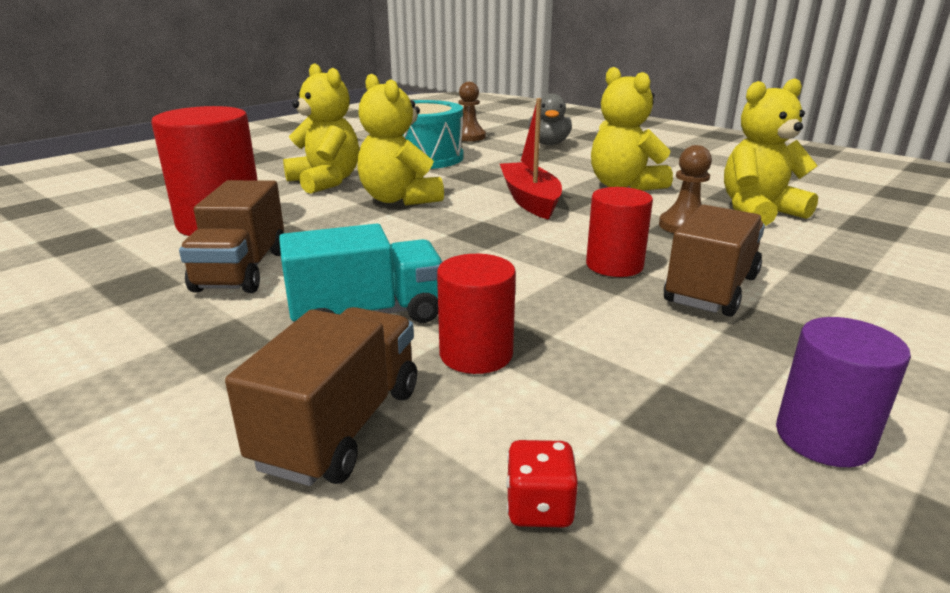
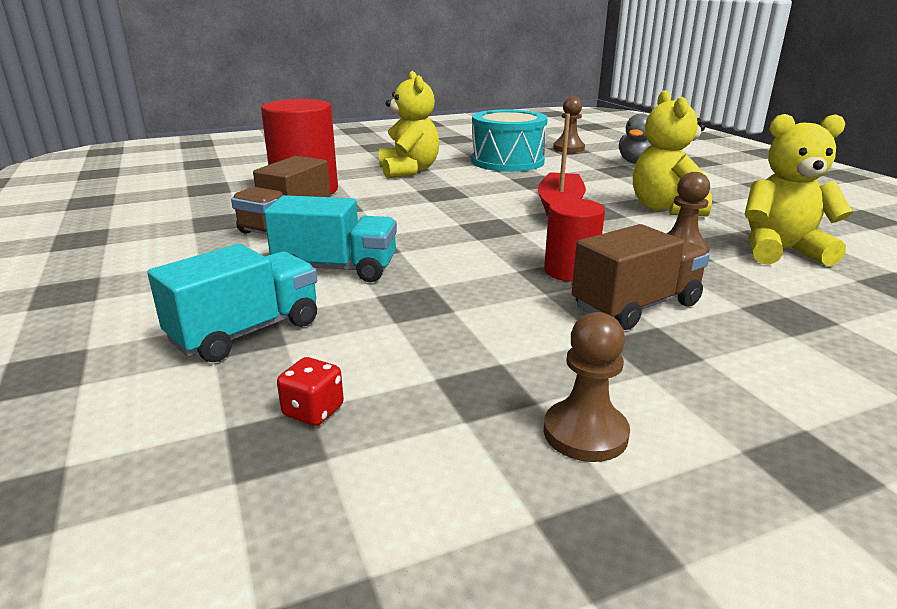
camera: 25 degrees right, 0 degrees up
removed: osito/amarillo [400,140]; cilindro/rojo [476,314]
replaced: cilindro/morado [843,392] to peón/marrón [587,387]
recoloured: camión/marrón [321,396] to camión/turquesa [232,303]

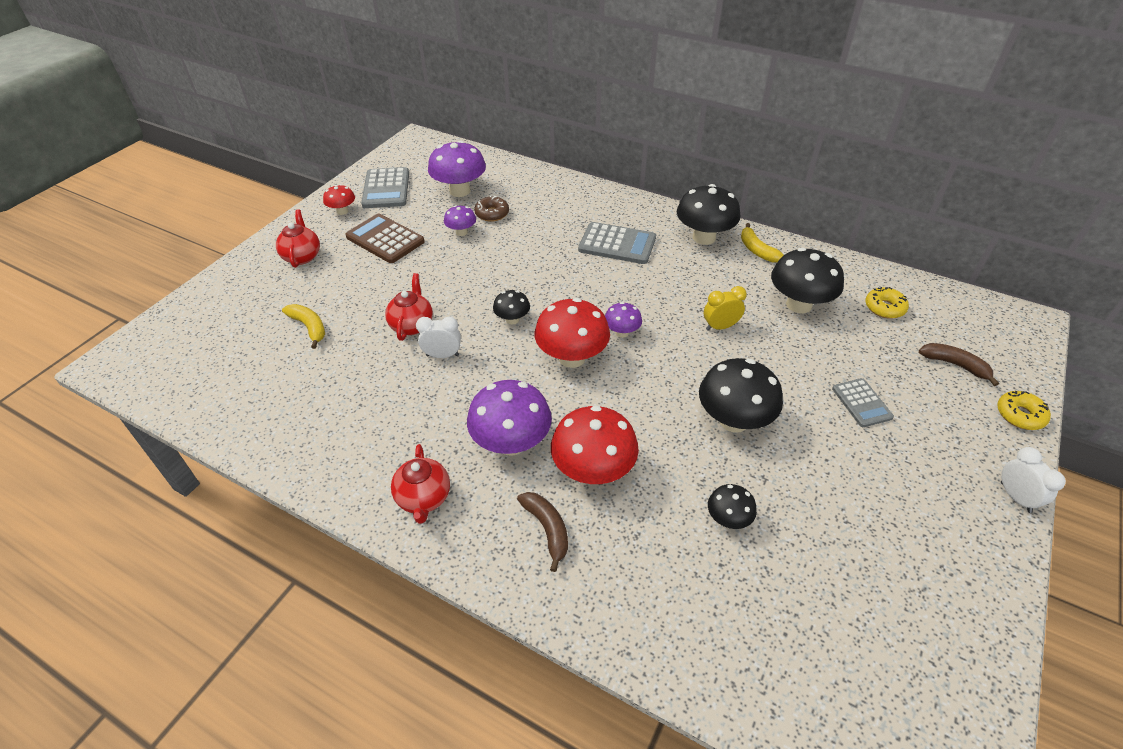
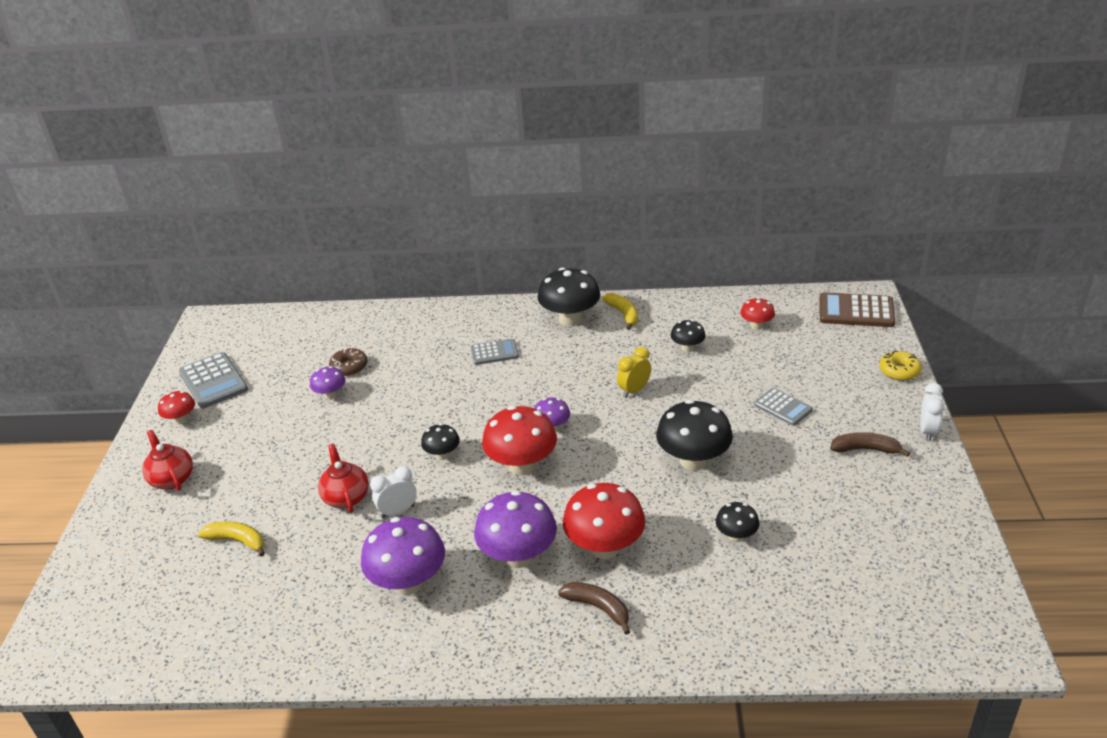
camera: 25 degrees left, 10 degrees down
removed: tetera/rojo [420,484]
moved: calculadora/marrón [385,238] to [857,309]; seta/morado [457,168] to [403,556]; plátano/marrón [959,364] to [870,444]
replaced: rosquilla/amarillo [887,303] to seta/rojo [757,313]
turned: plátano/amarillo [762,242] = [620,311] 150 degrees counterclockwise; despertador/blanco [1033,480] = [932,412] 60 degrees clockwise
resized: calculadora/gris [617,243] = [495,352] x0.62; seta/negro [807,280] = [688,336] x0.53

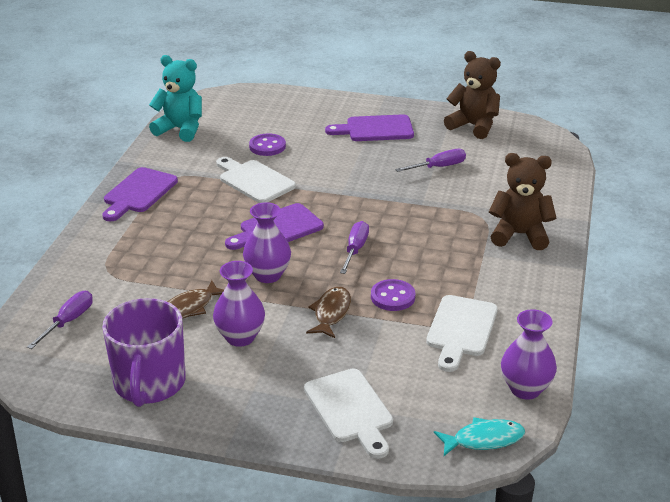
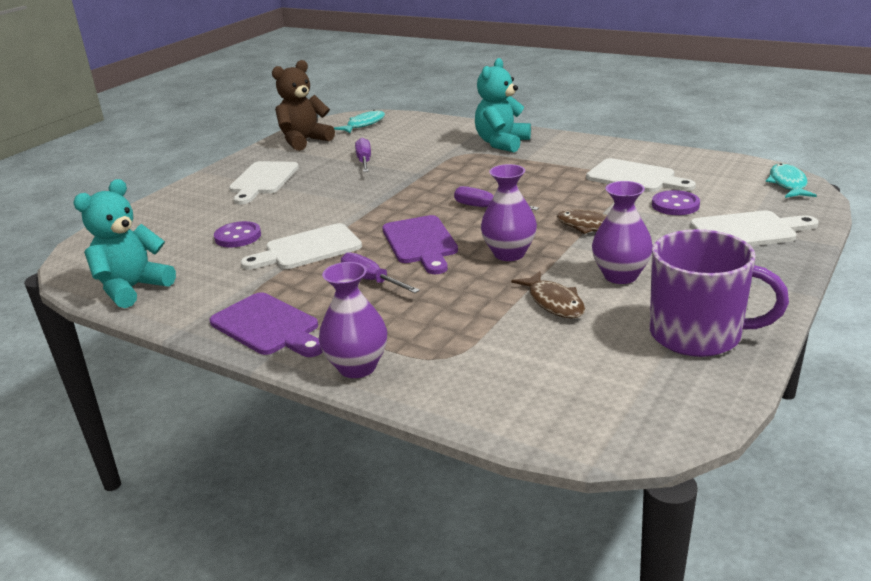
camera: 70 degrees left, 5 degrees down
added: pez/turquesa [359,121]
moved: destornillador/morado [60,320] to [380,272]; botón/morado [393,295] to [676,202]; florero/morado [529,354] to [353,320]
recoloured: tabla de cortar/morado [369,127] to tabla de cortar/blanco [264,183]; osito/marrón [522,201] to osito/turquesa [503,105]

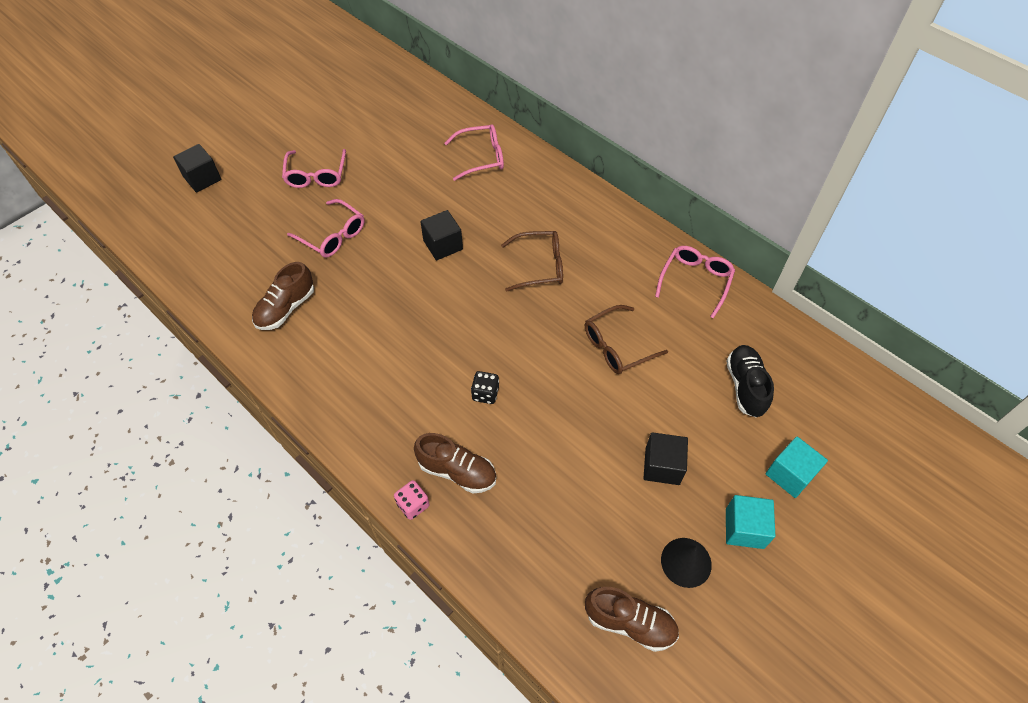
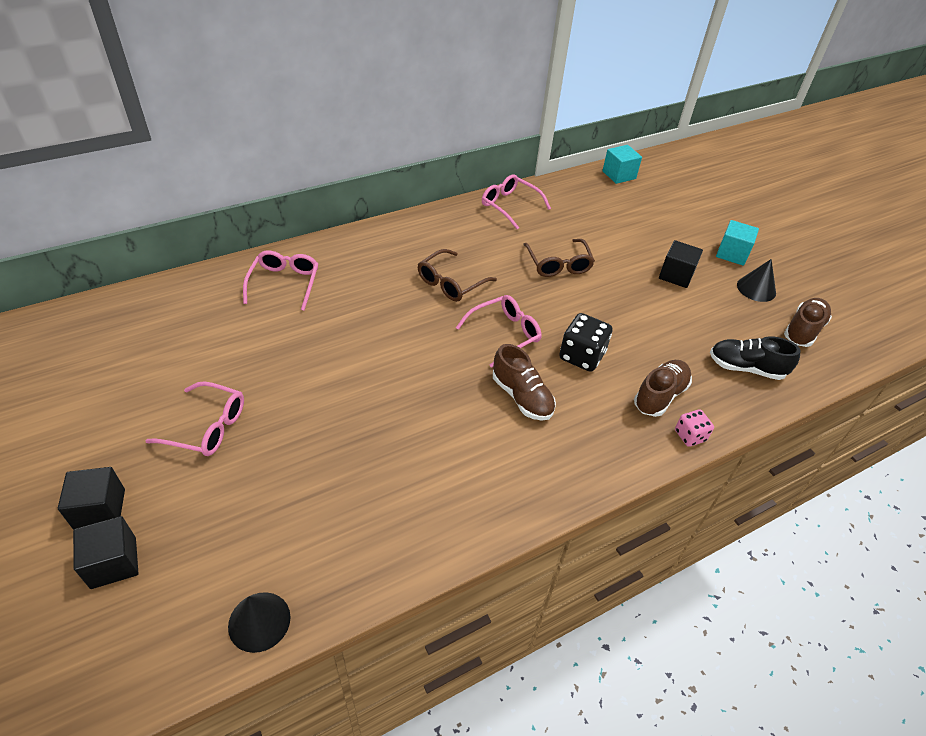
camera: 75 degrees left, 10 degrees down
added: cono/negro [259,622]
moved: zapato/marrón [283,296] to [524,382]; gafas/rosa [325,228] to [499,331]; cubo/negro [441,235] to [91,498]; zapato/negro [750,381] to [755,358]; cubo/turquesa [796,467] to [622,164]
turned: gafas/marrón [532,261] = [457,275] 150 degrees counterclockwise
resized: dado/negro [485,387] = [586,342] x1.66

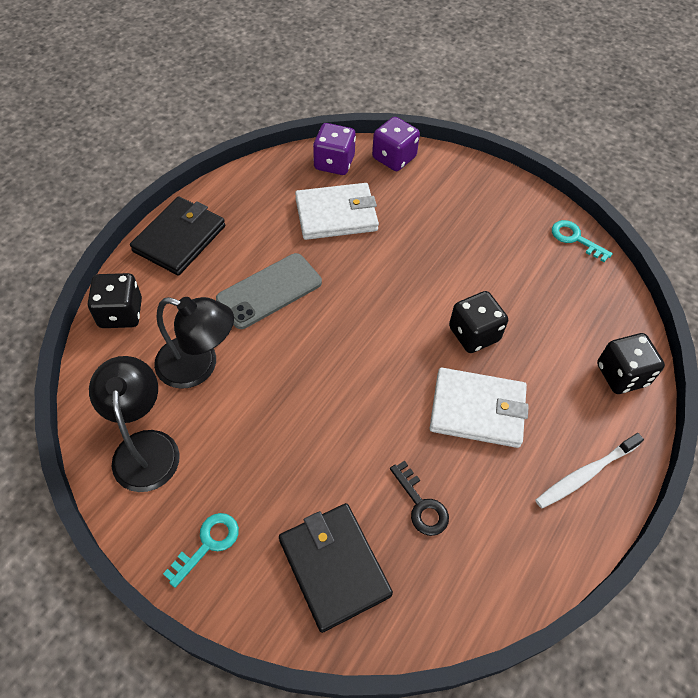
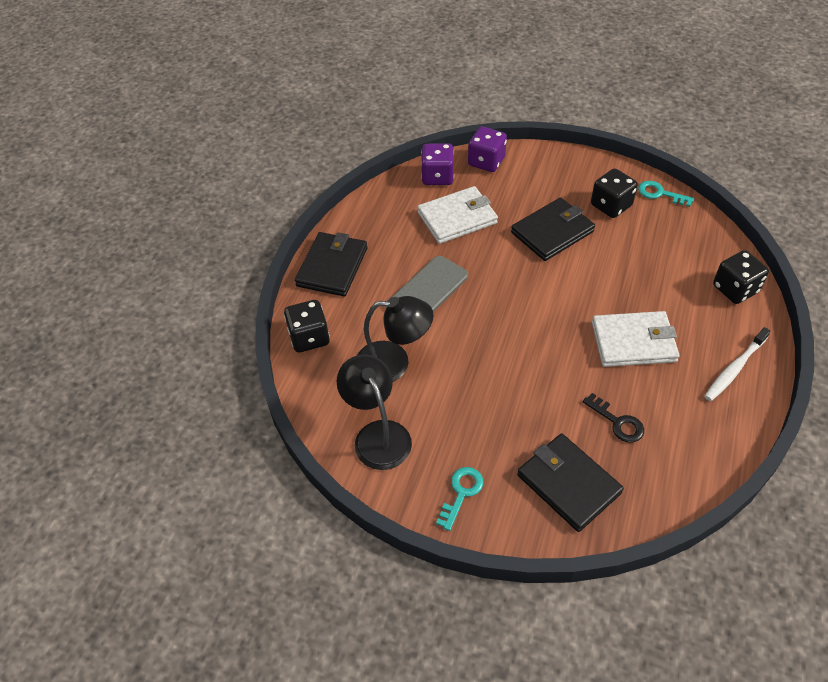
camera: 10 degrees left, 5 degrees down
added: cartera/negro [553,229]
moved: dado/negro [478,322] to [614,193]

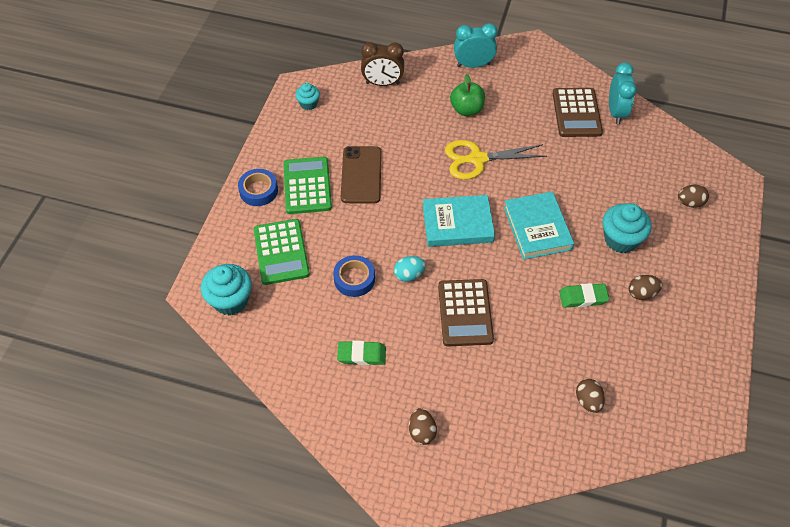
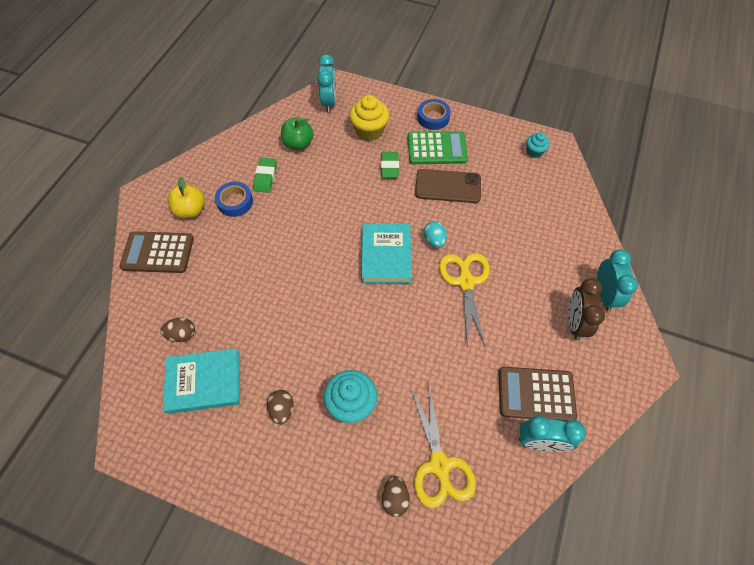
camera: 95 degrees right, 5 degrees up
added: tijeras/amarillo [443,447]
moved: cinta adhesiva/azul [354,276] to [234,199]; despertador/marrón [382,64] to [586,309]; huevo/turquesa [410,269] to [435,234]; calculadora/marrón [466,312] to [157,252]; manzana/verde [467,95] to [297,133]; libro/turquesa [539,226] to [201,381]; goma de borrar/verde [584,295] to [390,165]
replaced: magdalena/turquesa [226,289] to despertador/turquesa [327,83]; calculadora/verde [282,252] to magdalena/amarillo [369,118]; huevo/marrón [423,426] to manzana/amarillo [186,197]

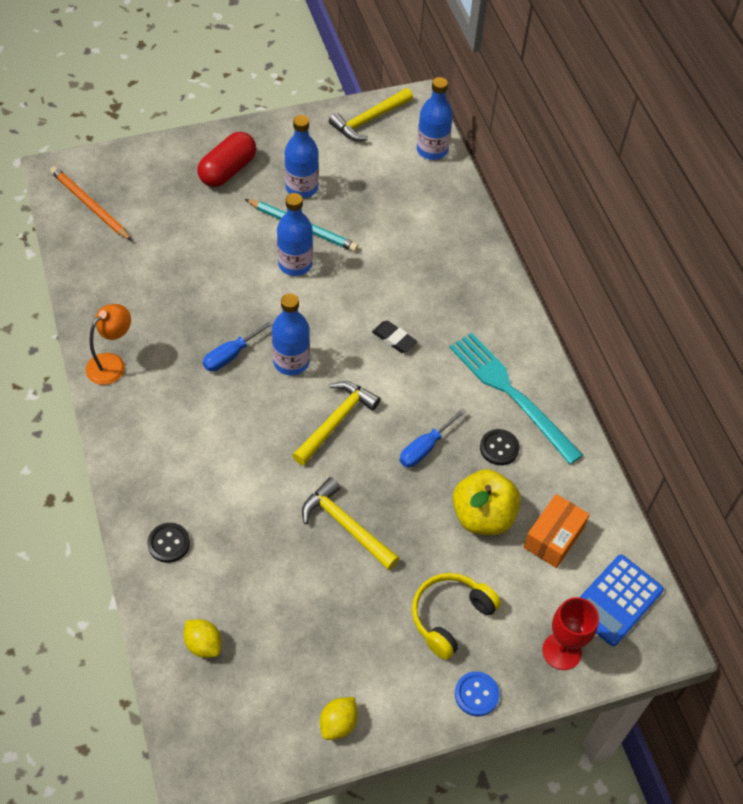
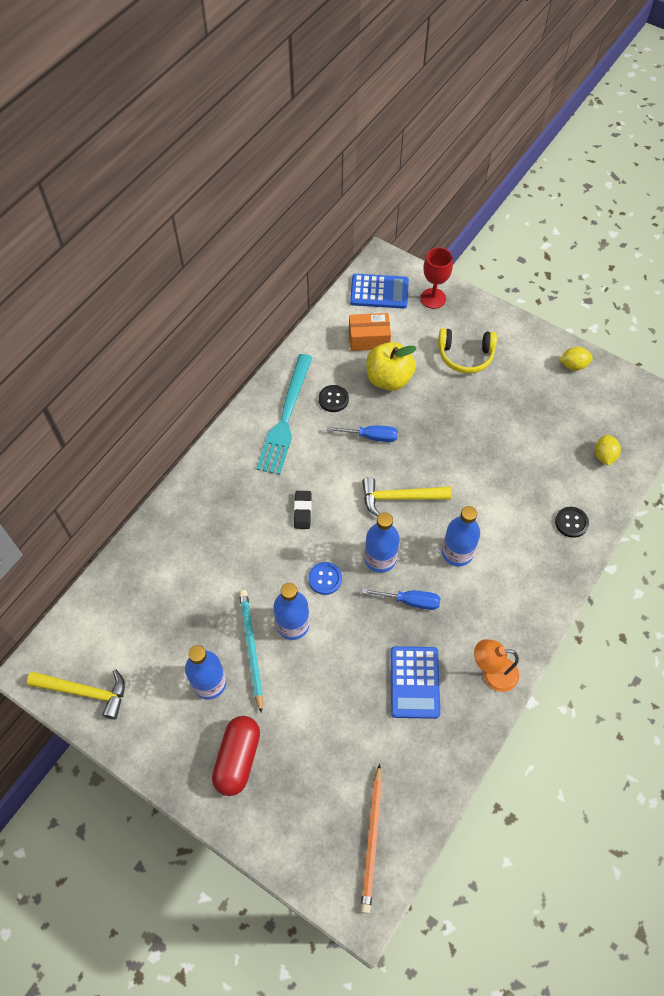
camera: 125 degrees left, 5 degrees up
removed: martillo/amarillo [350,523]
added: calculadora/azul [415,682]
moved: botella/azul [435,118] to [461,536]; botón/azul [477,693] to [325,578]
turned: cápsula/rojo [226,159] = [236,756] 75 degrees counterclockwise

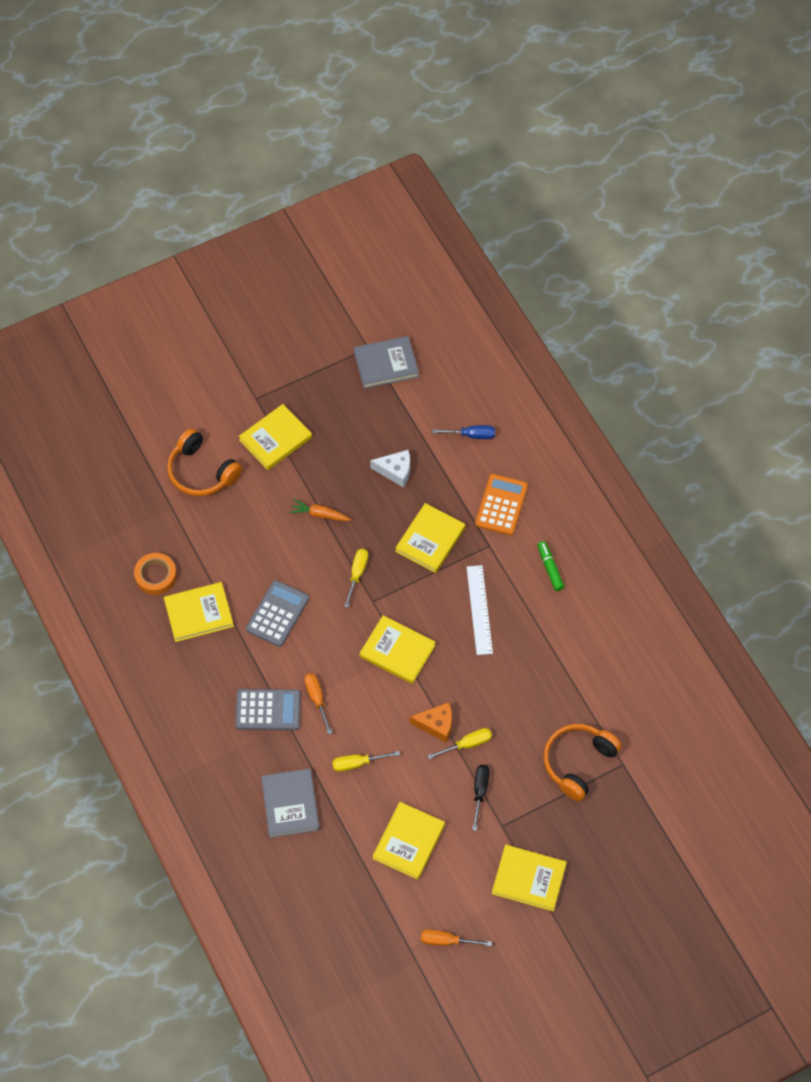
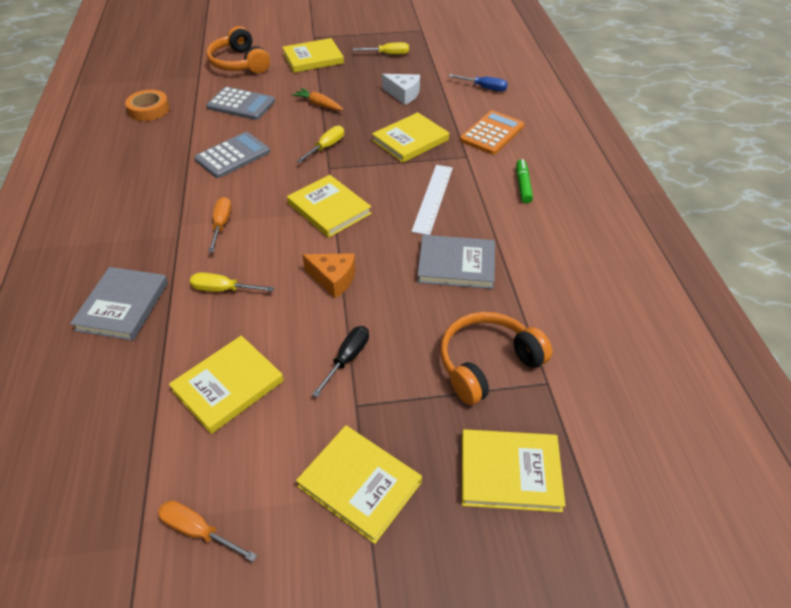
camera: 20 degrees right, 15 degrees down
moved: libro/amarillo [199,612] to [514,470]; calculadora/gris [268,709] to [240,103]; libro/gris [386,362] to [456,262]; destornillador/amarillo [459,743] to [381,48]

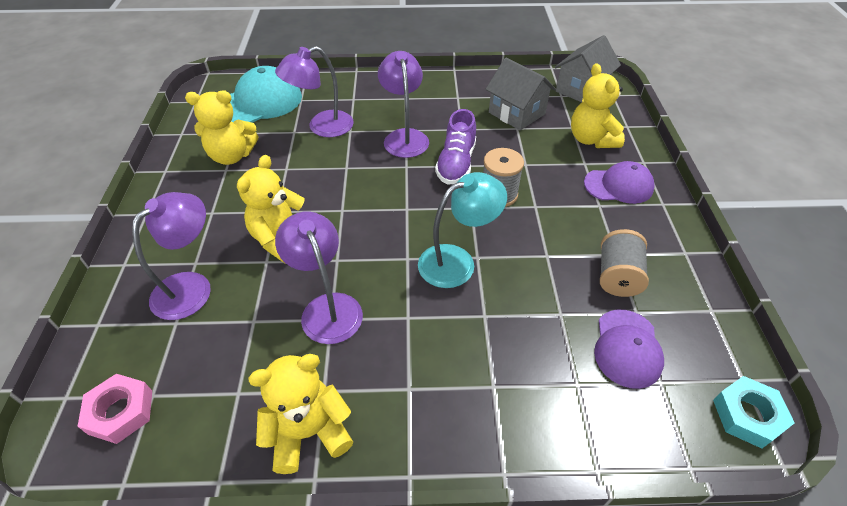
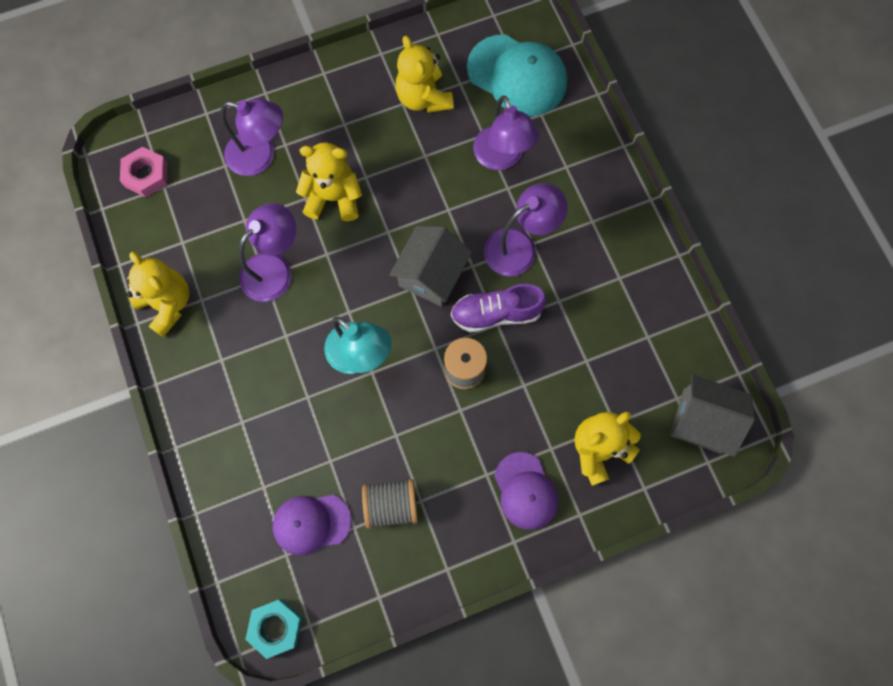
camera: 70 degrees right, 25 degrees up
moved: casa/gris [521,94] to [430,266]
turned: lámpara/morado [314,91] = [506,133] 150 degrees counterclockwise

